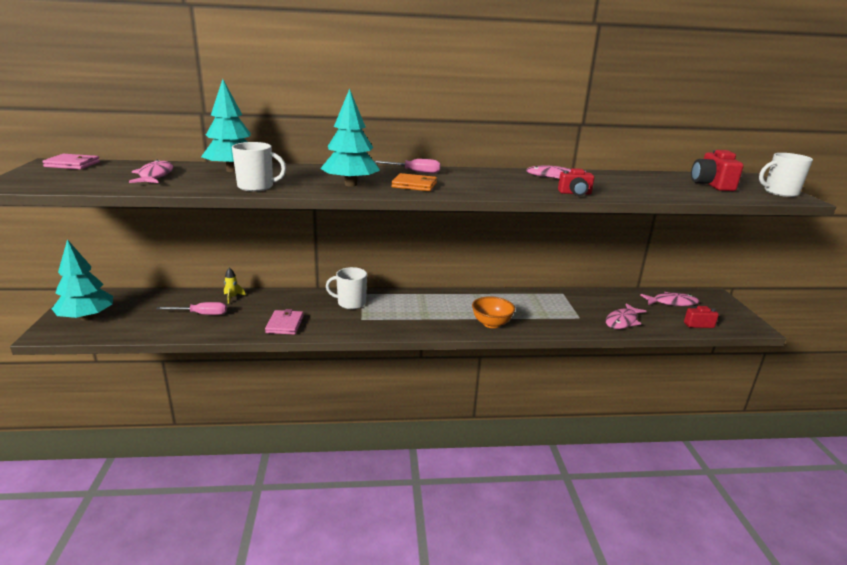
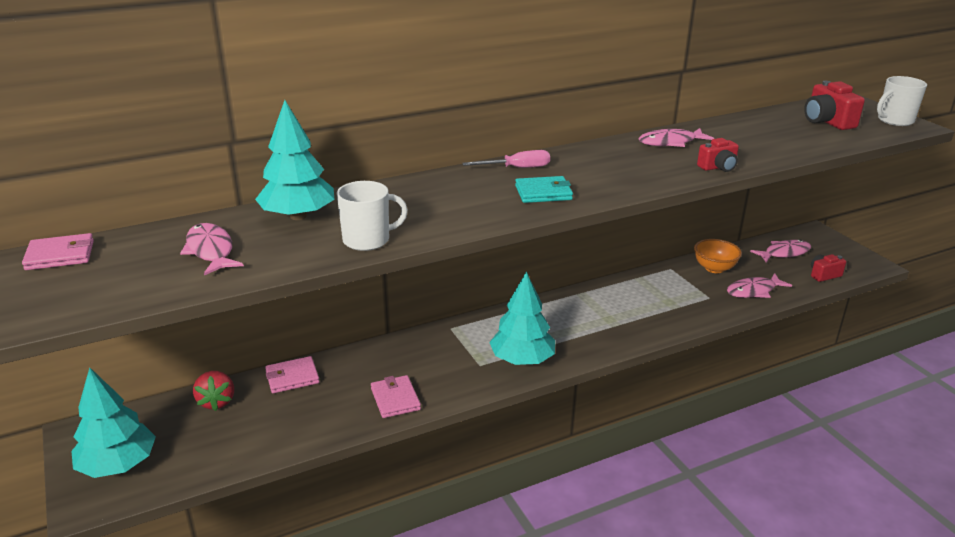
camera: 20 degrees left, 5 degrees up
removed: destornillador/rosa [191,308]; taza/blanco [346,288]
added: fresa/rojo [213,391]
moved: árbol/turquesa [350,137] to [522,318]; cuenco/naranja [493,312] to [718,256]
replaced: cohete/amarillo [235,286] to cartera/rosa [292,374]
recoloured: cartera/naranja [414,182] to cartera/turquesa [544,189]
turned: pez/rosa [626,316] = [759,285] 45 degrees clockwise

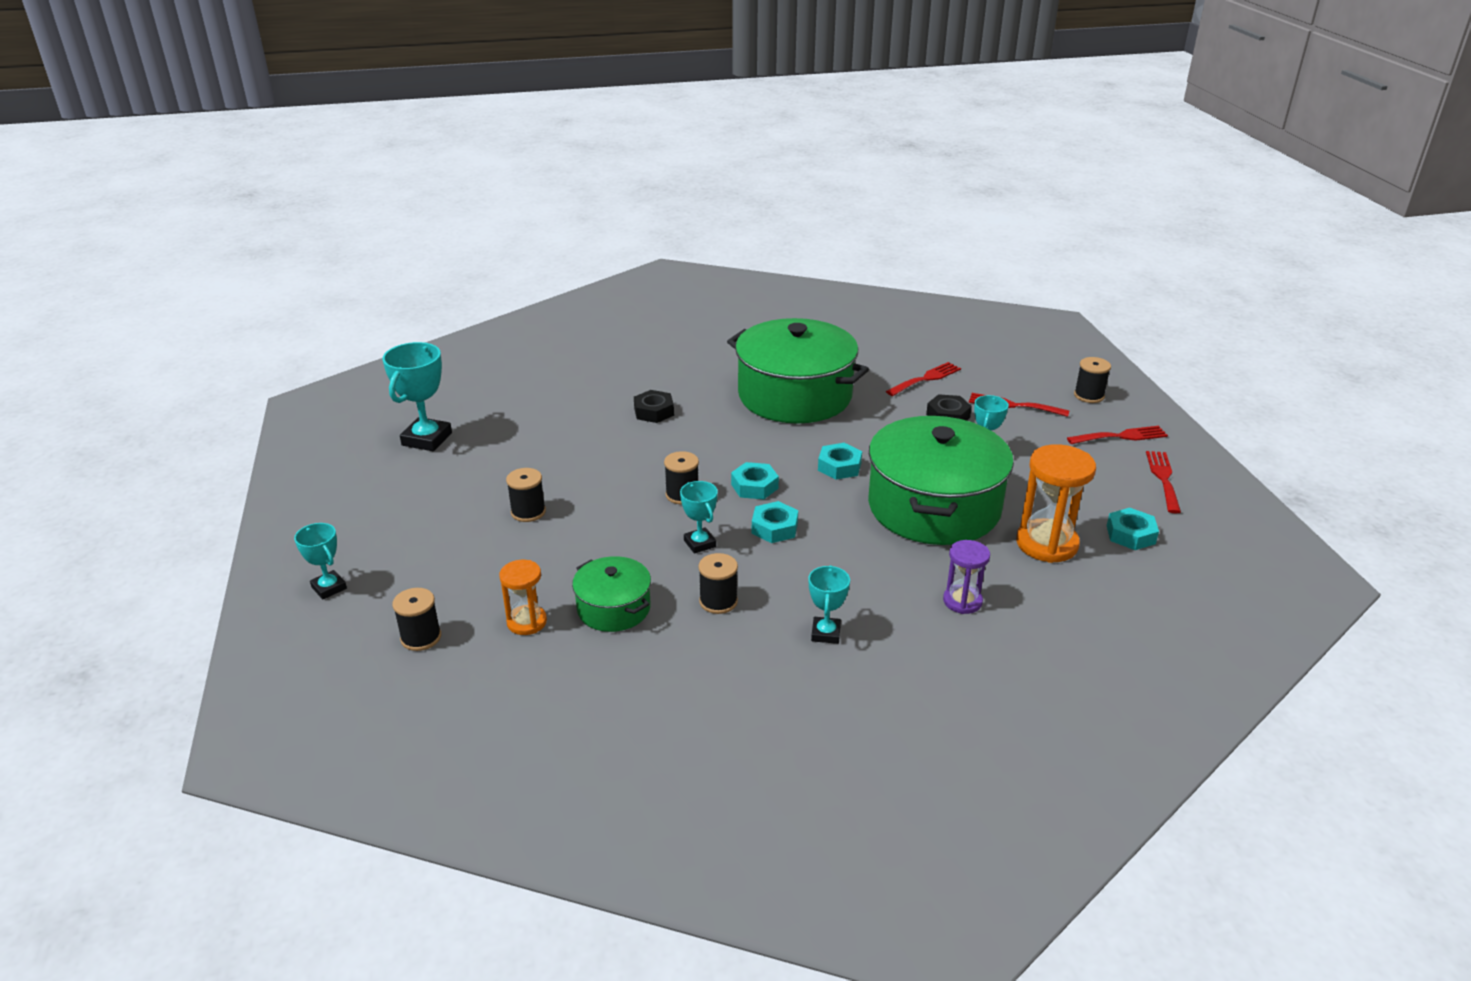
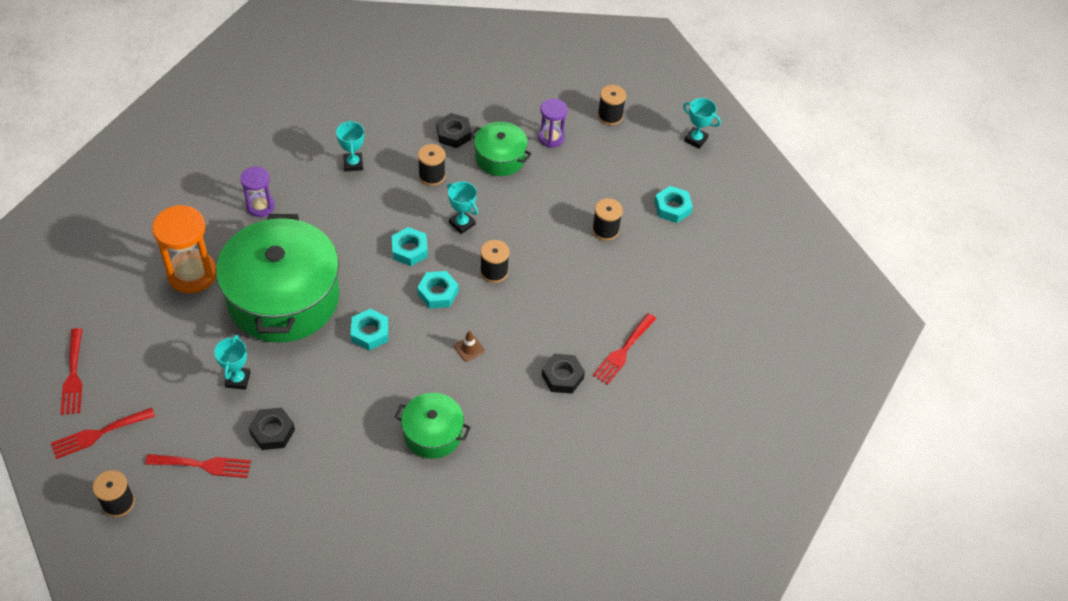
camera: 160 degrees right, 20 degrees up
removed: trofeo/turquesa [417,396]
added: tuerca/negro [453,130]; cono de tráfico/marrón [469,346]
moved: tenedor/rojo [923,379] to [624,349]; tuerca/turquesa [1133,529] to [673,204]
recoloured: reloj de arena/naranja [523,597] to reloj de arena/morado [552,123]
resized: olla/verde [798,370] = [433,426] x0.49

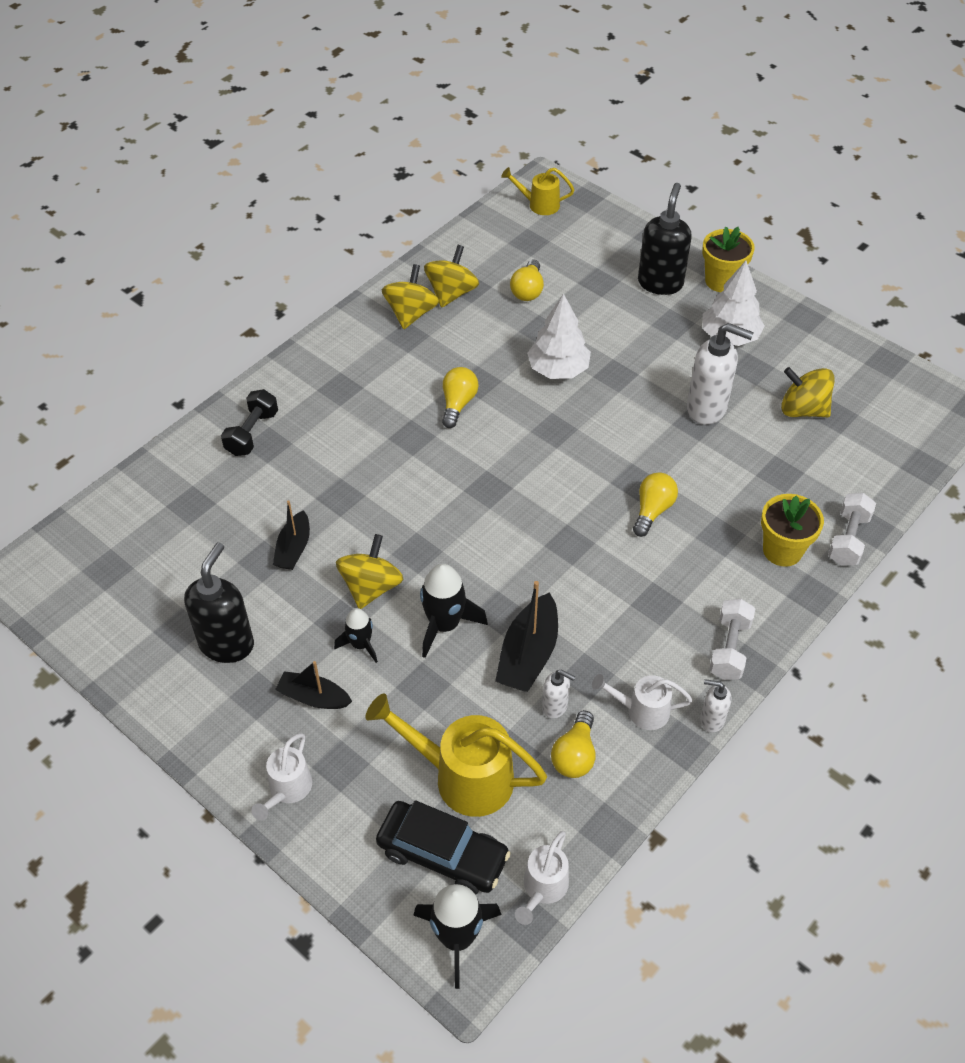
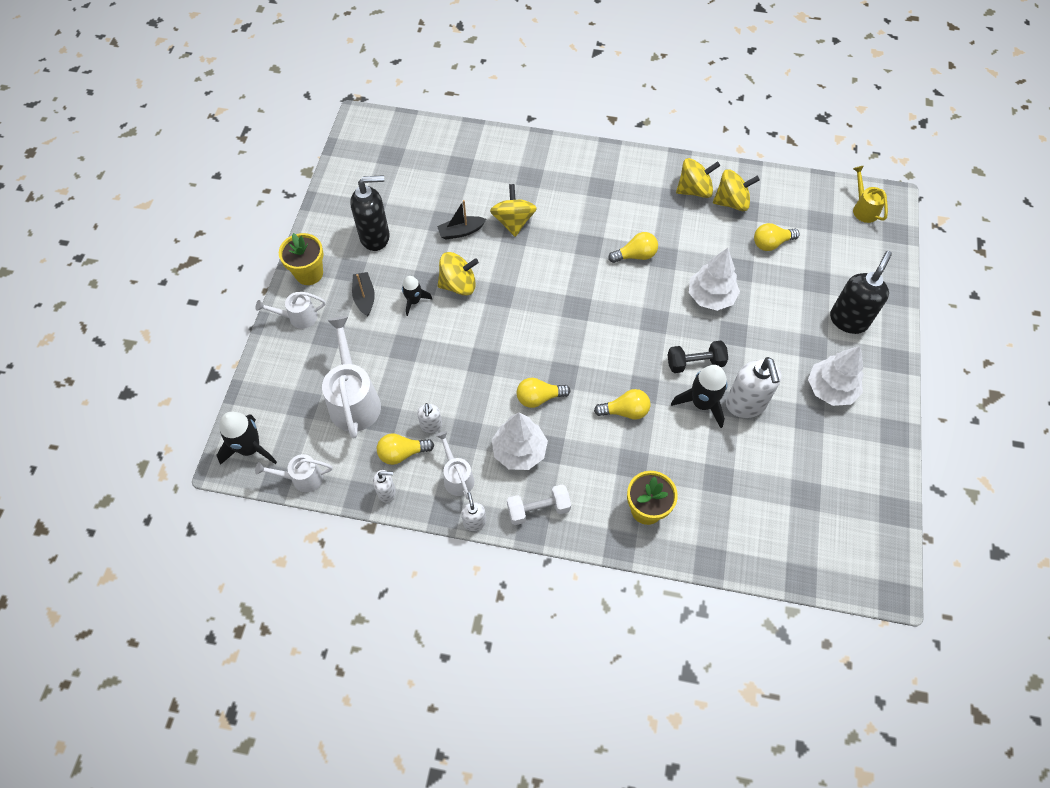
camera: 60 degrees right, 10 degrees up
removed: coche/negro [443,847]; barco/negro [526,636]; mancuerna/blanco [852,529]
added: dispensador de jabón/blanco [384,486]; árbol/blanco [520,441]; bombilla/amarillo [544,393]
moved: mancuerna/negro [249,422] to [698,357]; cohete/negro [454,611] to [699,396]; maceta/amarillo [728,259] to [301,259]; peonza/amarillo [808,392] to [513,210]
recoloured: regadera/amarillo [456,755] to regadera/blanco [351,377]
turned: dispensador de jabón/negro [665,239] = [861,292] 45 degrees counterclockwise

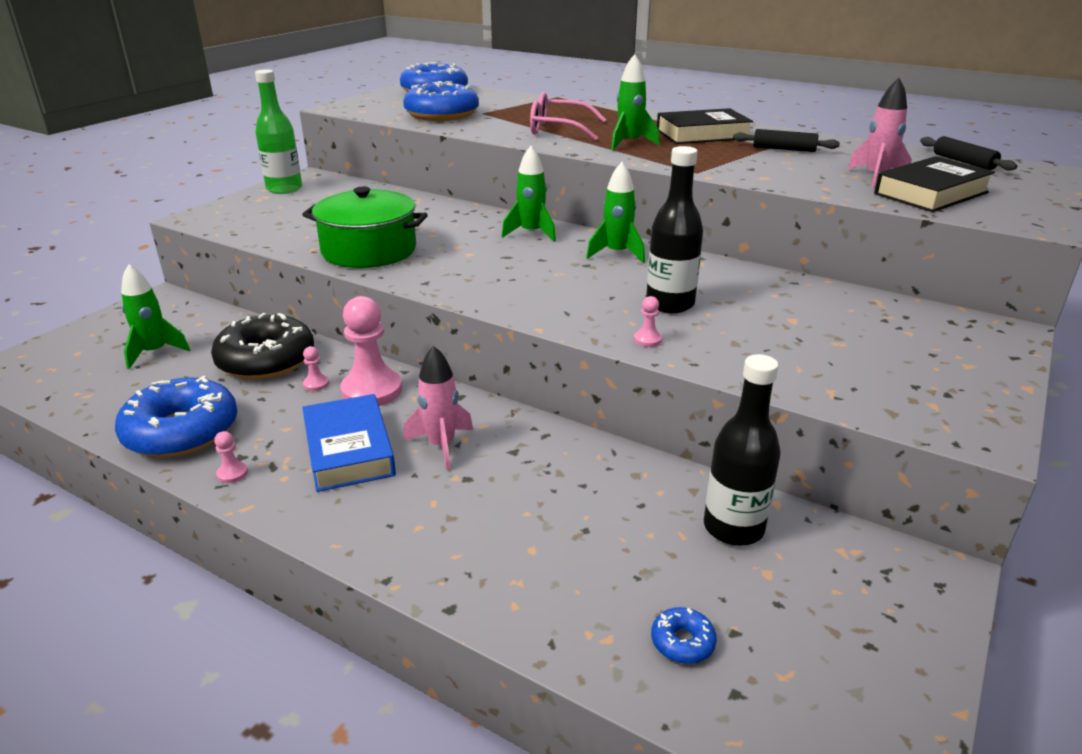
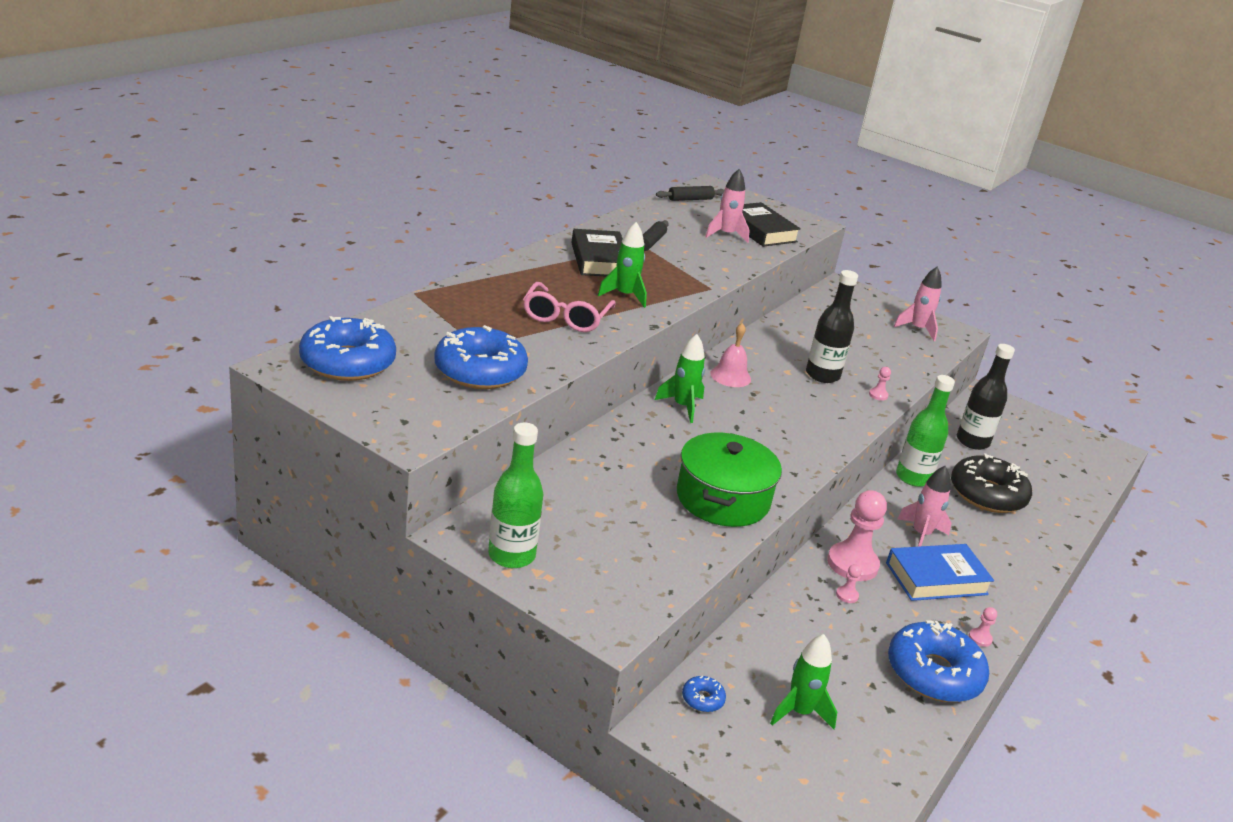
camera: 90 degrees left, 0 degrees up
added: cohete/rosa [918,304]; botella/verde [925,431]
moved: rosquilla/negro [262,346] to [991,483]; rosquilla/azul [684,635] to [704,694]
replaced: cohete/verde [615,212] to campana/rosa [730,355]

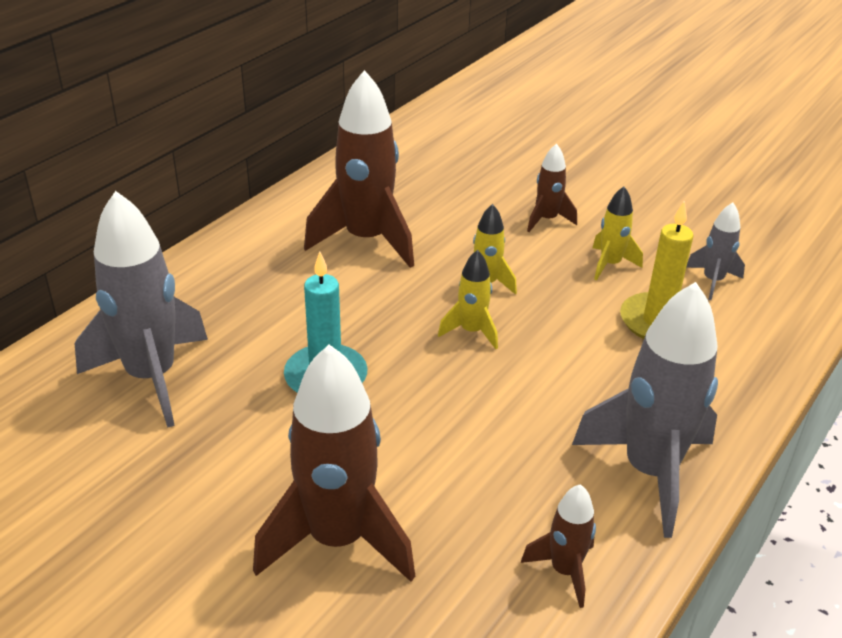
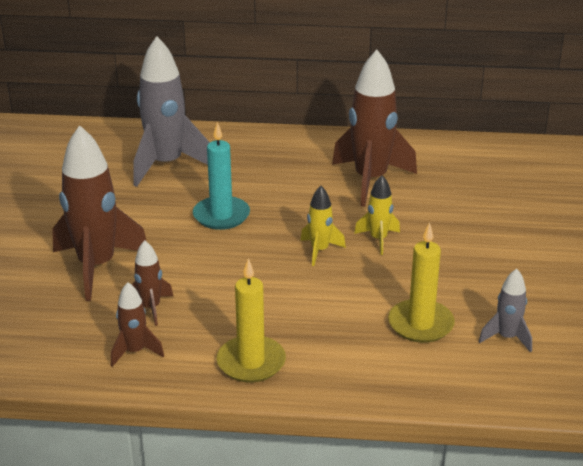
camera: 60 degrees right, 5 degrees down
removed: cohete/amarillo [618,233]
moved: cohete/marrón [552,187] to [152,283]
replaced: cohete/gris [645,410] to vela/amarillo [251,320]

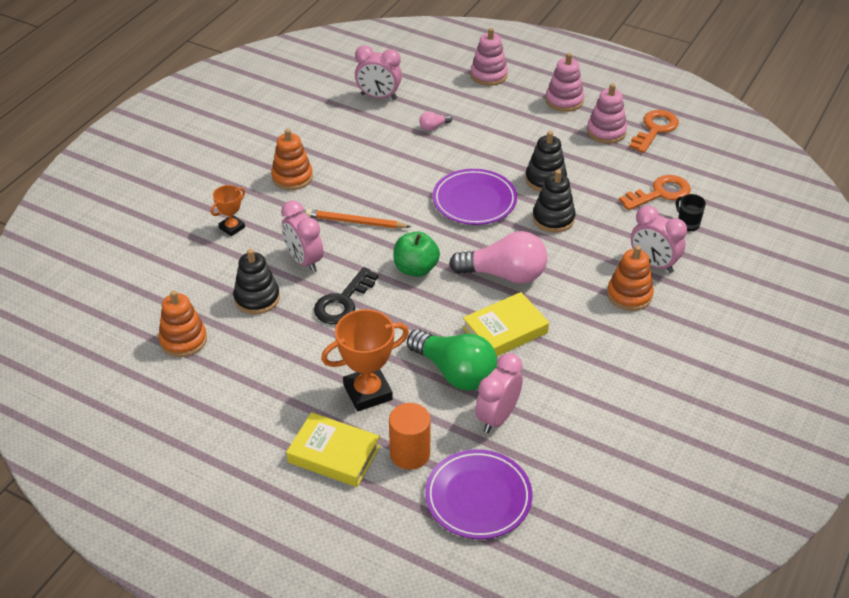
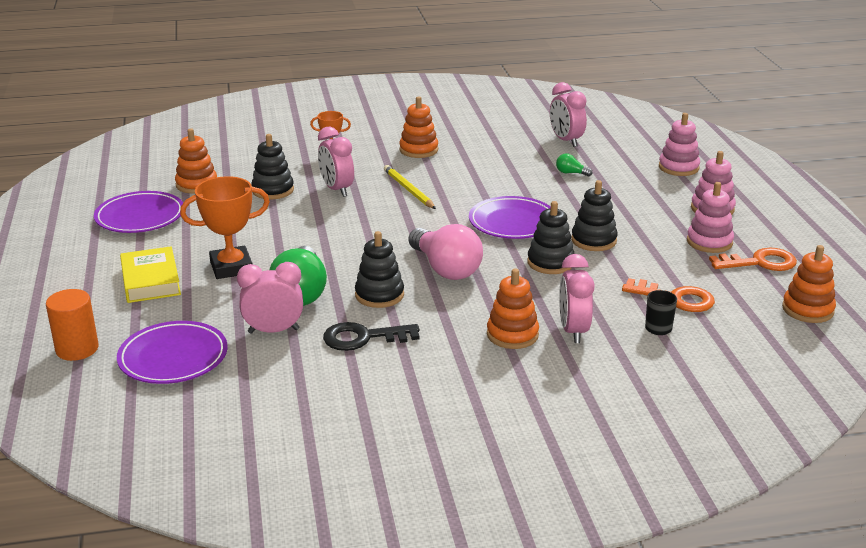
camera: 50 degrees right, 15 degrees down
removed: manzana/verde [416,254]
added: plato/morado [138,212]; juguete apilable/naranja [809,284]
moved: llave/negro [346,295] to [371,336]; cilindro/naranja [409,436] to [72,325]
replaced: libro/amarillo [506,324] to juguete apilable/negro [379,269]
recoloured: lápiz/naranja [358,219] to lápiz/amarillo [410,187]; bombilla/rosa [435,121] to bombilla/verde [574,164]
turned: despertador/rosa [302,236] = [336,162] 45 degrees counterclockwise; trofeo/naranja [365,360] = [225,227] 45 degrees counterclockwise

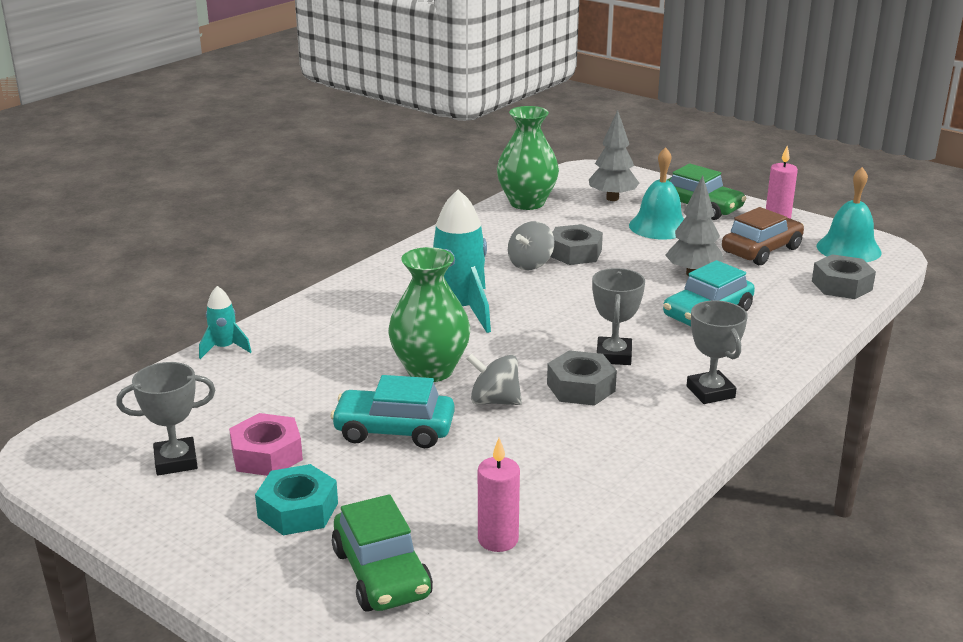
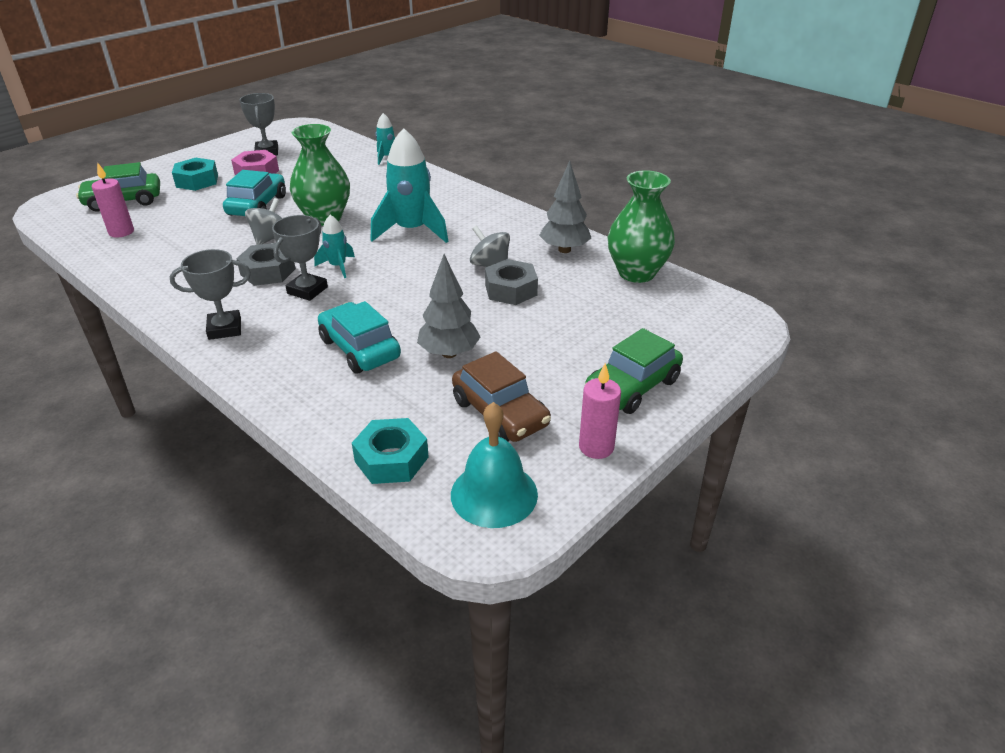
camera: 95 degrees right, 10 degrees up
removed: campana/turquesa [656,193]
added: cohete/turquesa [334,246]
moved: árbol/gris [614,155] to [565,207]
recoloured: tuerca/gris [844,276] to tuerca/turquesa [390,451]
turned: trofeo/gris [618,316] = [300,258] 75 degrees counterclockwise

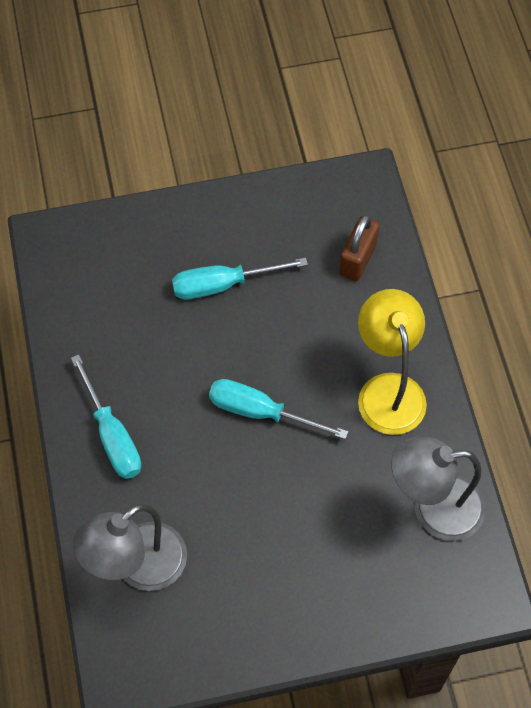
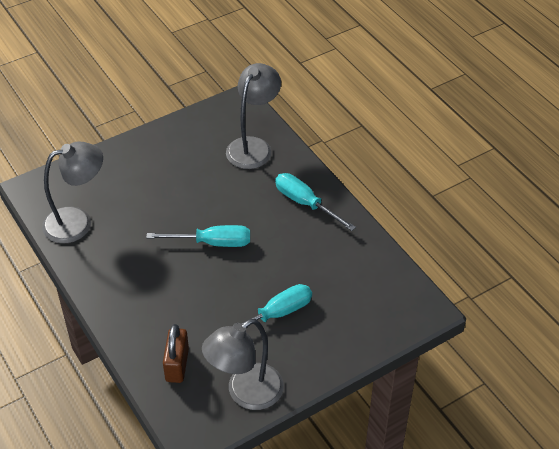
camera: 160 degrees right, 15 degrees down
removed: lámpara/amarillo [392,362]
added: lámpara/gris [243,364]

